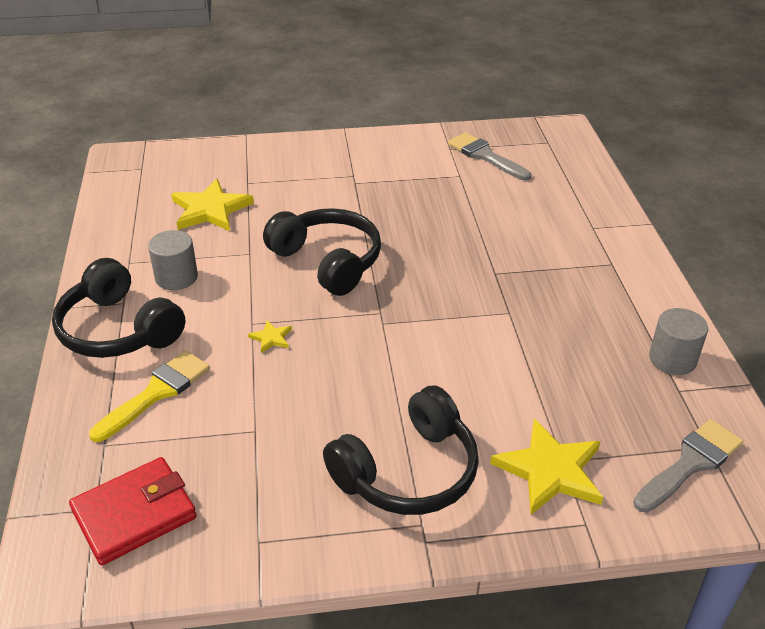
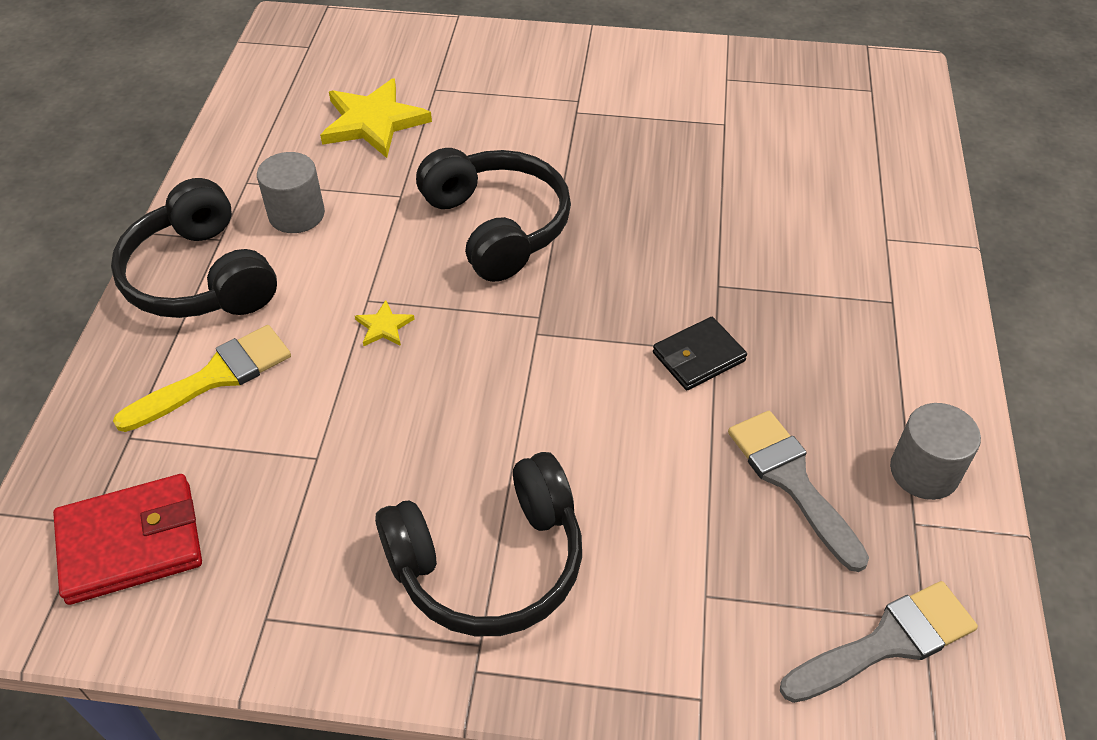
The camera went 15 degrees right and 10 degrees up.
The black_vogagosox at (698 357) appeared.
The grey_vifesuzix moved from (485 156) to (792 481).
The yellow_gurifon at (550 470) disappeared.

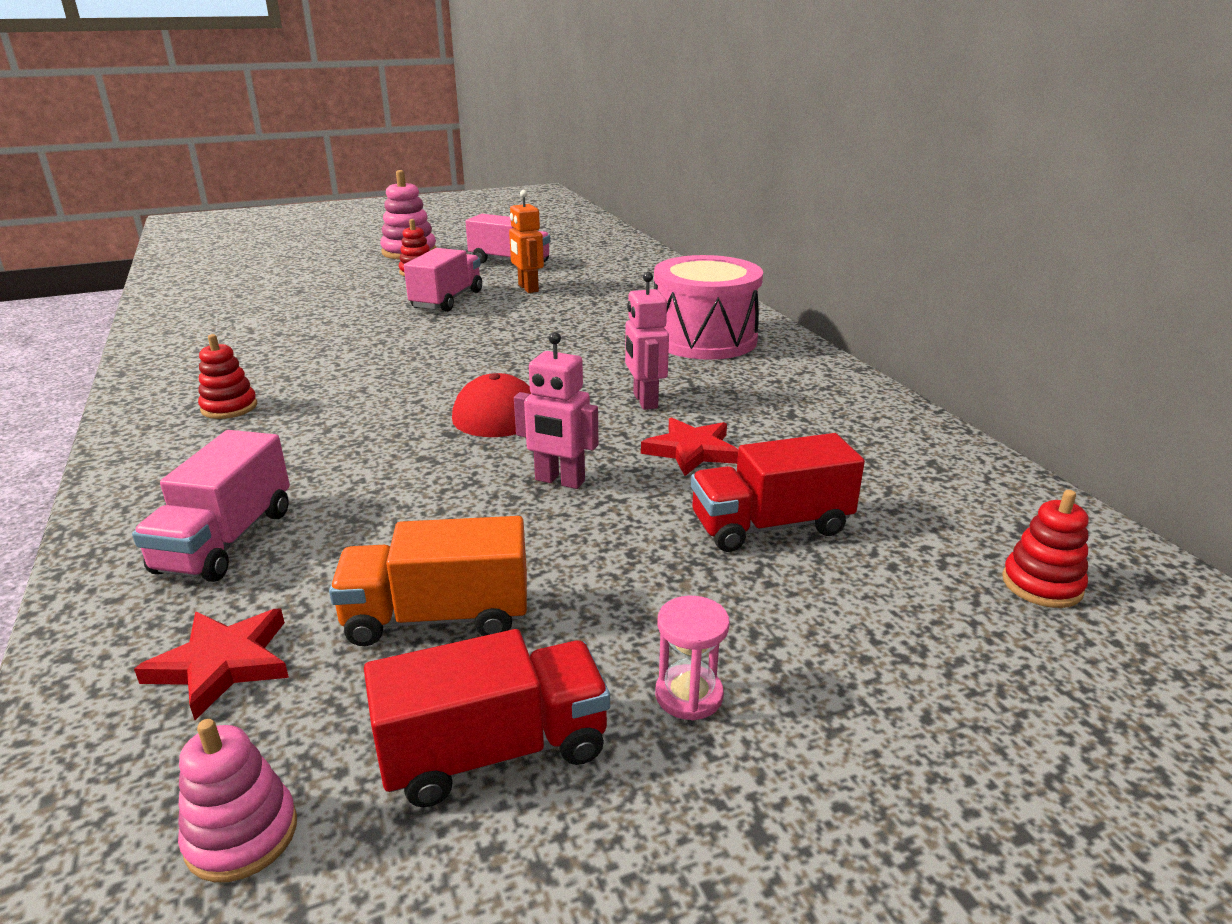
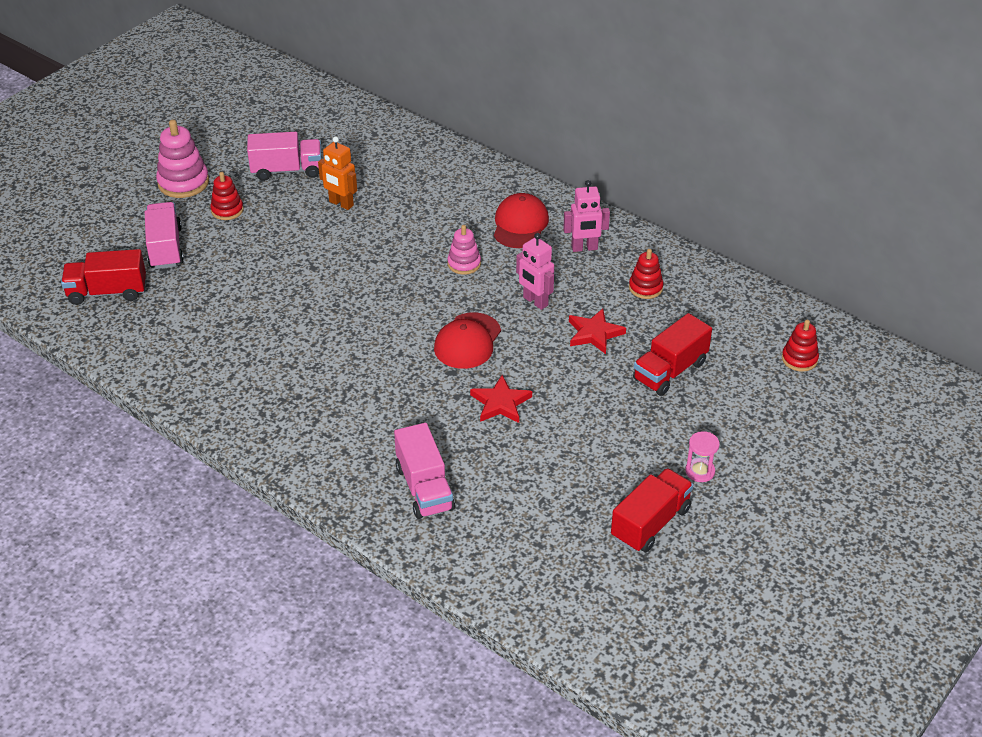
The camera went 30 degrees left and 15 degrees up.
The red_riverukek at (107 292) appeared.
The pink_riverukek moved from (447 300) to (166 248).
The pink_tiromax moved from (241 835) to (464 264).
The red_gurifon moved from (222 664) to (500 403).
The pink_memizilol at (704 339) was replaced by the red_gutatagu at (520 224).
The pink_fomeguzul moved from (559 481) to (584 248).
The red_tiromax moved from (229 407) to (645 288).
The orange_riverukek at (438 617) disappeared.

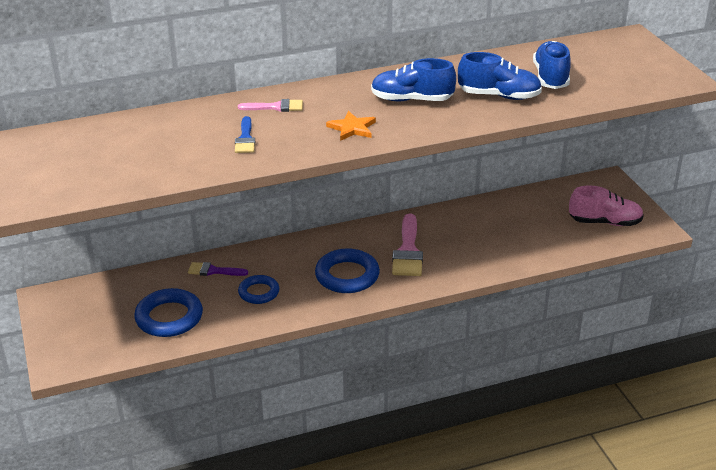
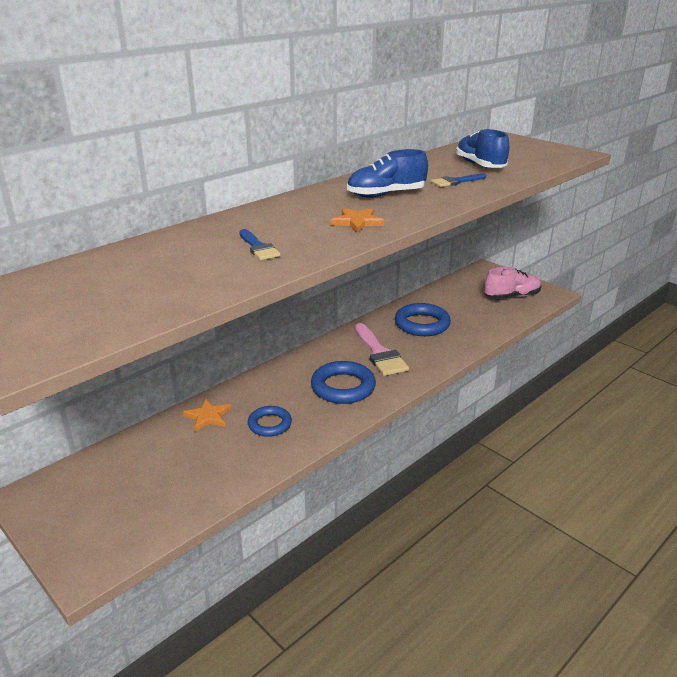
The camera went 25 degrees left and 5 degrees down.
The purple_vifesuzix at (213 271) was replaced by the orange_gurifon at (208 416).
The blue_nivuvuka moved from (169 317) to (422 324).
The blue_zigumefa at (499 96) was replaced by the blue_vifesuzix at (456 181).
The pink_vifesuzix at (276 107) disappeared.

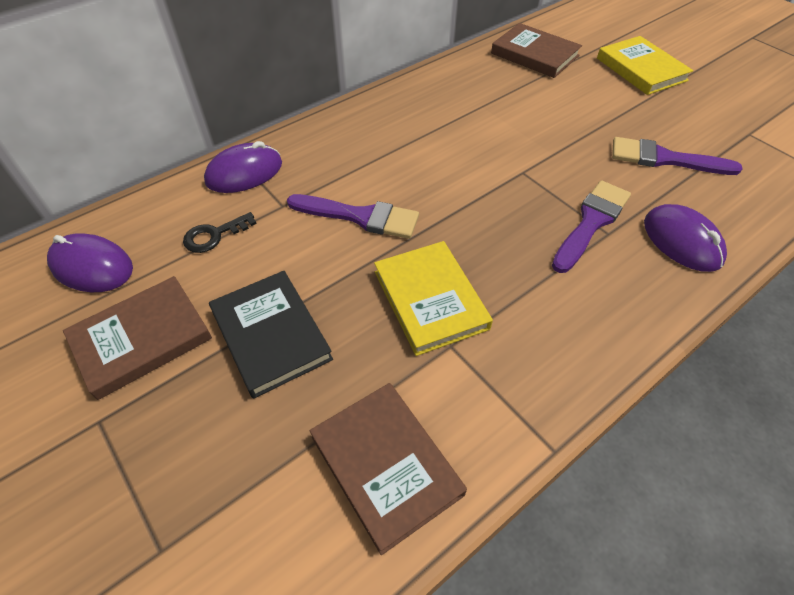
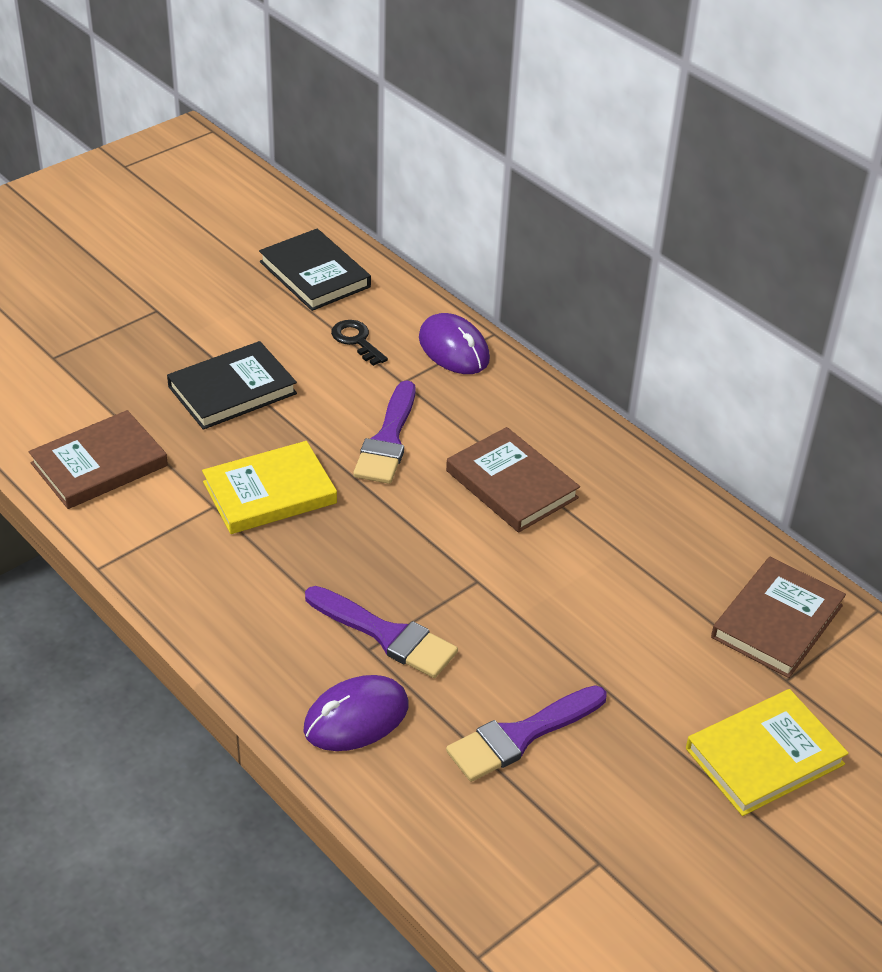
The camera went 85 degrees right and 10 degrees down.
The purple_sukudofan at (92 267) was replaced by the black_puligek at (315 274).
The brown_puligek moved from (142 339) to (511 484).
The purple_vifesuzix at (664 159) turned 135 degrees counterclockwise.

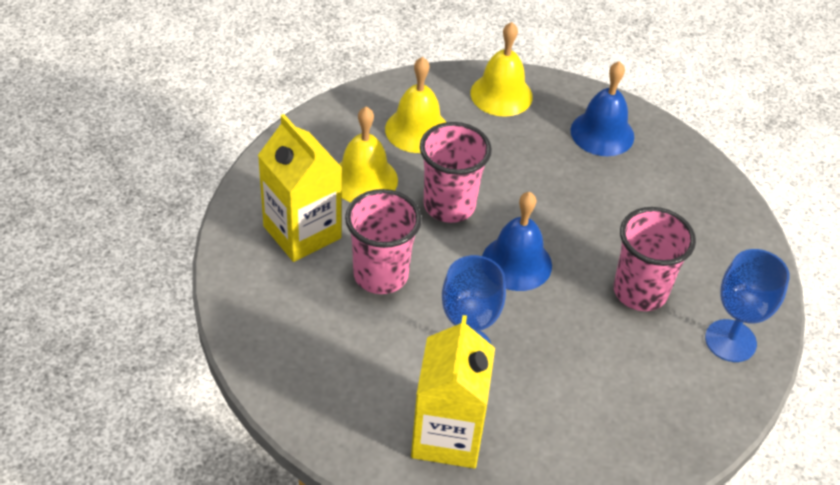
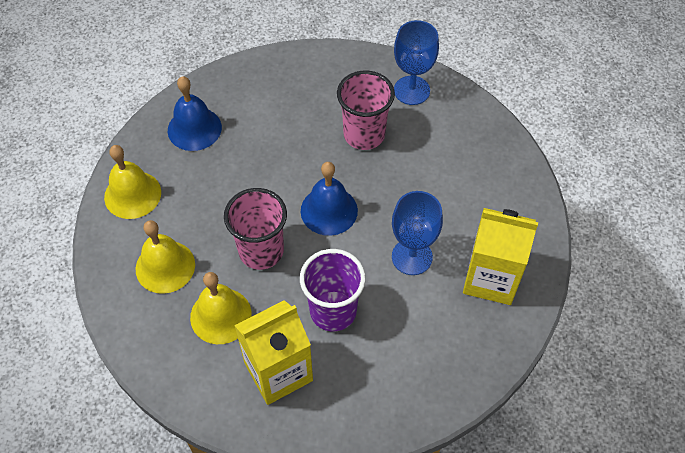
The camera went 80 degrees left and 10 degrees up.
The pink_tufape at (380 275) became the purple_tufape at (333 311).

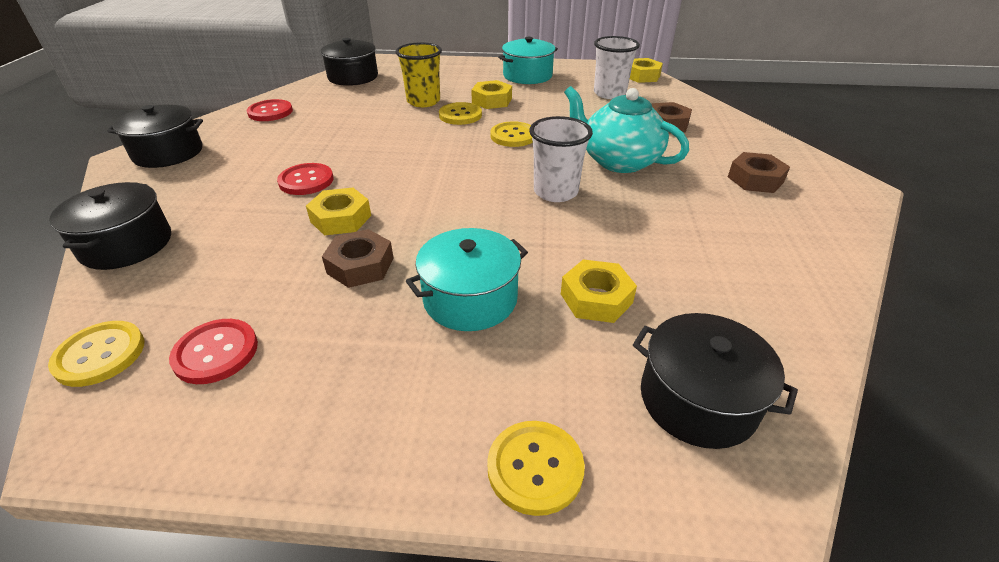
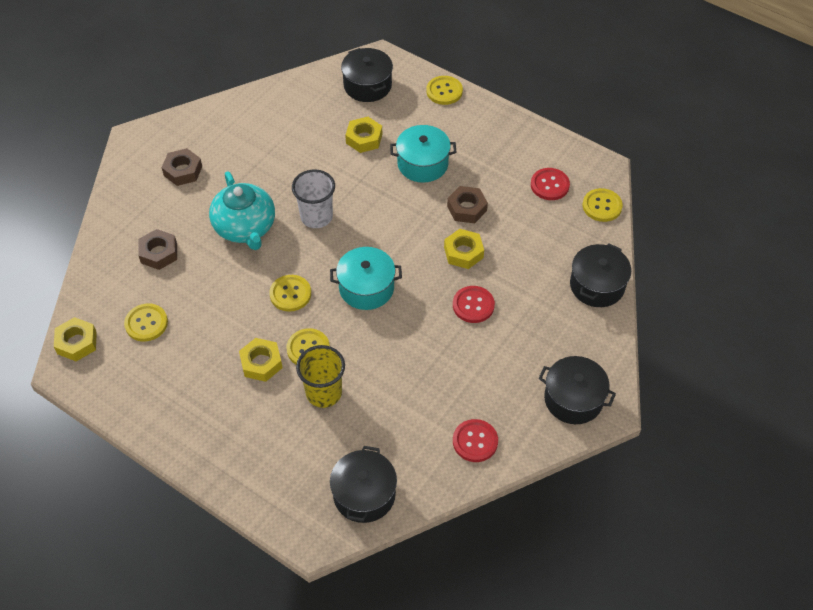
The camera went 150 degrees left and 15 degrees up.
The white_tufape at (609 93) was replaced by the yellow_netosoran at (146 323).
The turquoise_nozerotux moved from (527 76) to (366 288).

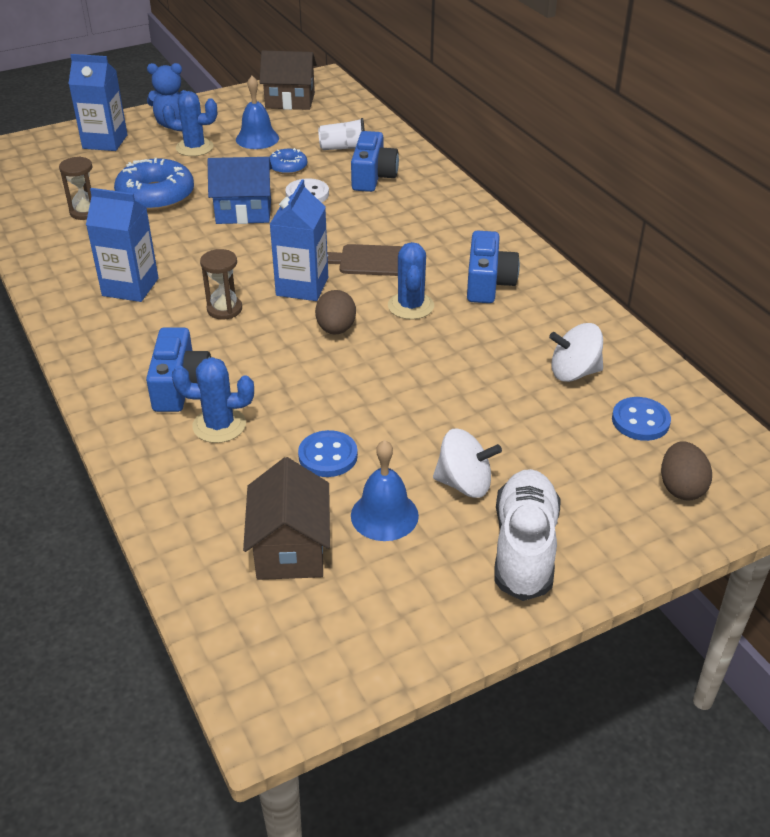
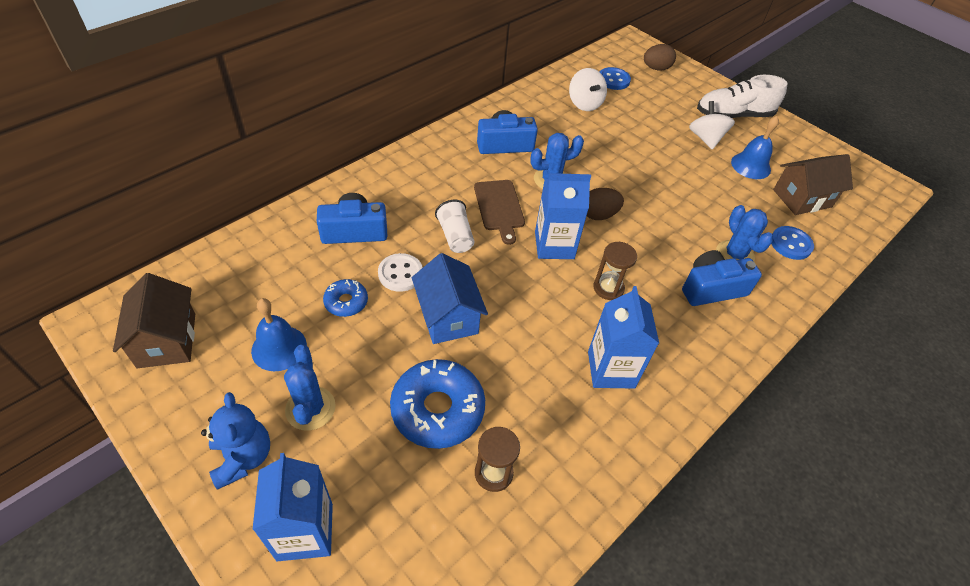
The camera went 110 degrees left and 10 degrees up.
The white_tufape moved from (343 148) to (455 236).
The blue_netosoran moved from (328 456) to (790 244).

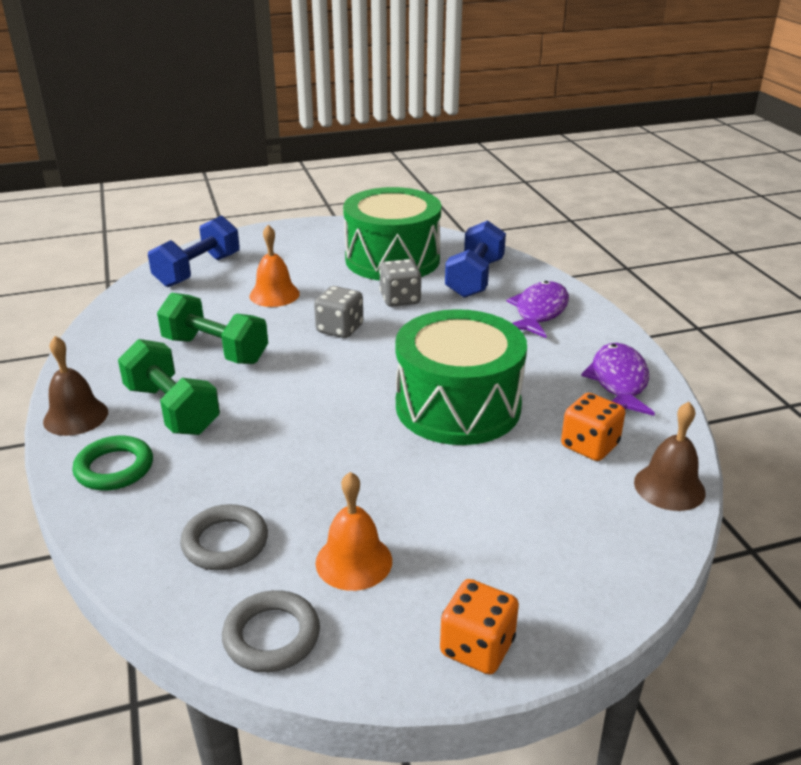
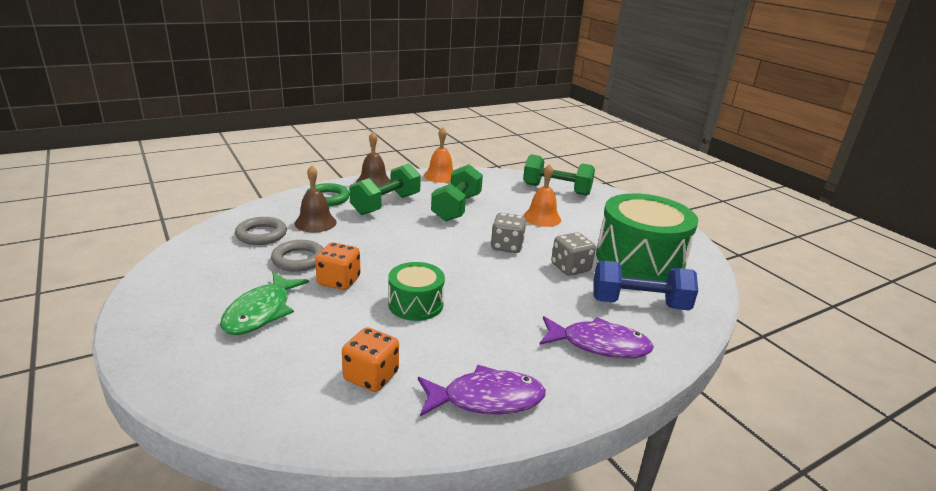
The camera went 75 degrees right and 5 degrees down.
The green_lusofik at (261 312) appeared.
The grey_nivuvuka moved from (271 636) to (299 259).
The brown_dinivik moved from (669 487) to (315 222).
The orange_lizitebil moved from (477 647) to (339 281).
The green_memizilol at (458 406) changed to 0.53 times the size.
The orange_dinivik moved from (354 561) to (440 176).
The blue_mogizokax at (198 271) became the green_mogizokax at (556 190).

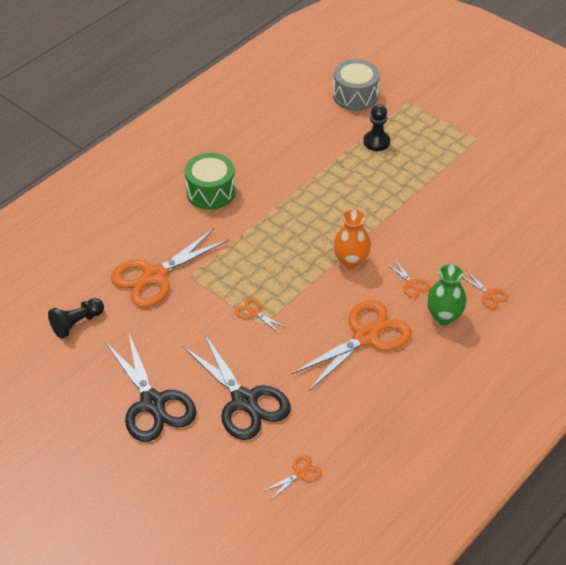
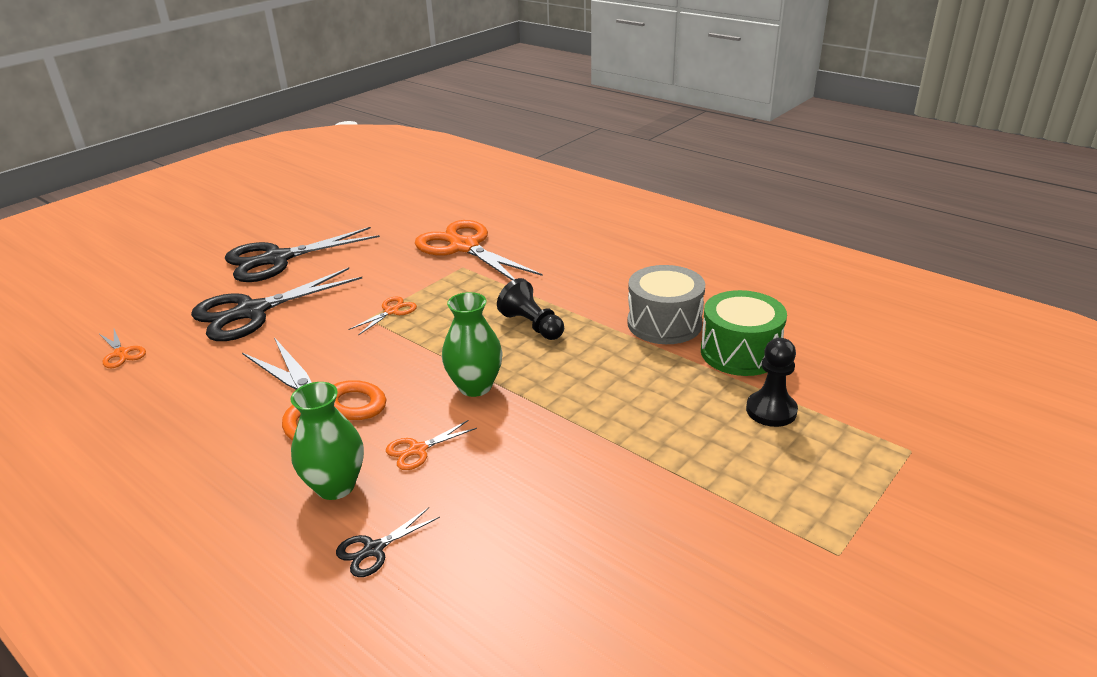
The camera went 90 degrees right and 15 degrees down.
The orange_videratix at (489 294) became the black_videratix at (373 550).
The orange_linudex at (351 262) became the green_linudex at (475 386).
The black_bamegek moved from (77 323) to (532 325).
The grey_memizilol moved from (355 96) to (664 323).
The green_memizilol moved from (211 192) to (740 352).

